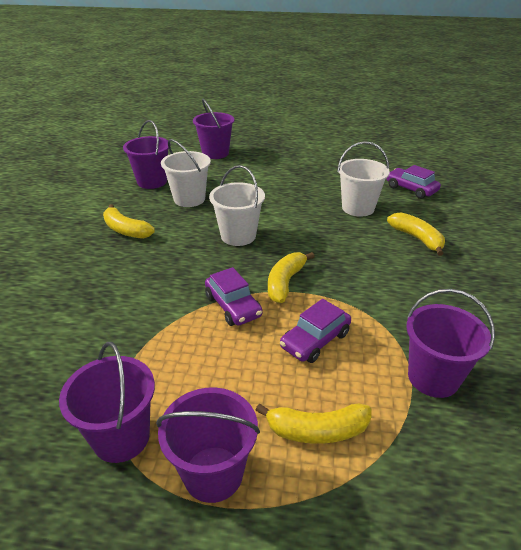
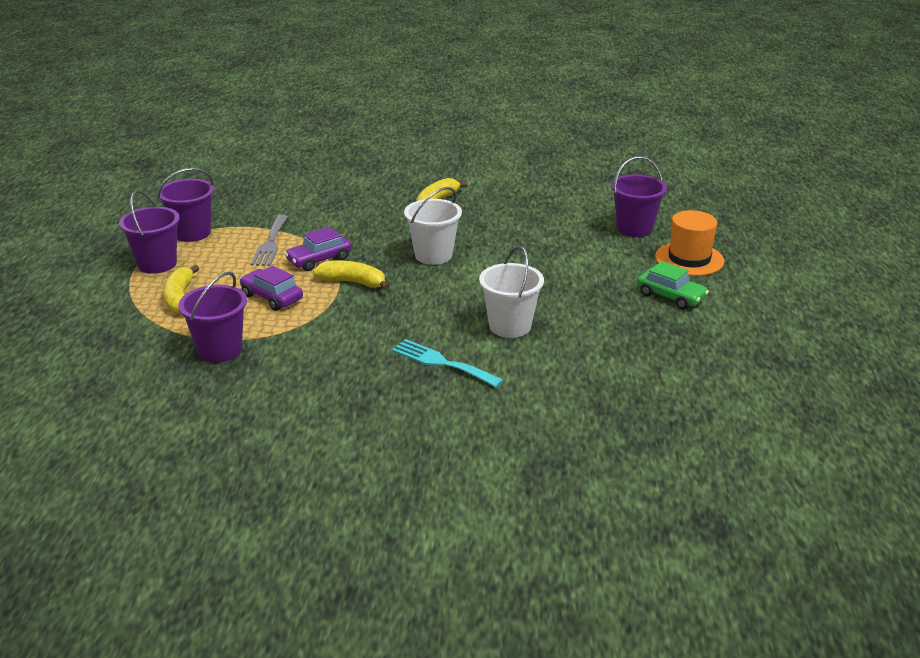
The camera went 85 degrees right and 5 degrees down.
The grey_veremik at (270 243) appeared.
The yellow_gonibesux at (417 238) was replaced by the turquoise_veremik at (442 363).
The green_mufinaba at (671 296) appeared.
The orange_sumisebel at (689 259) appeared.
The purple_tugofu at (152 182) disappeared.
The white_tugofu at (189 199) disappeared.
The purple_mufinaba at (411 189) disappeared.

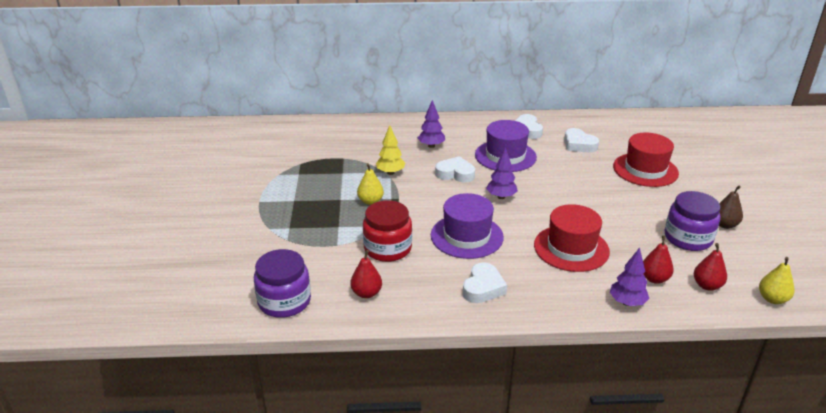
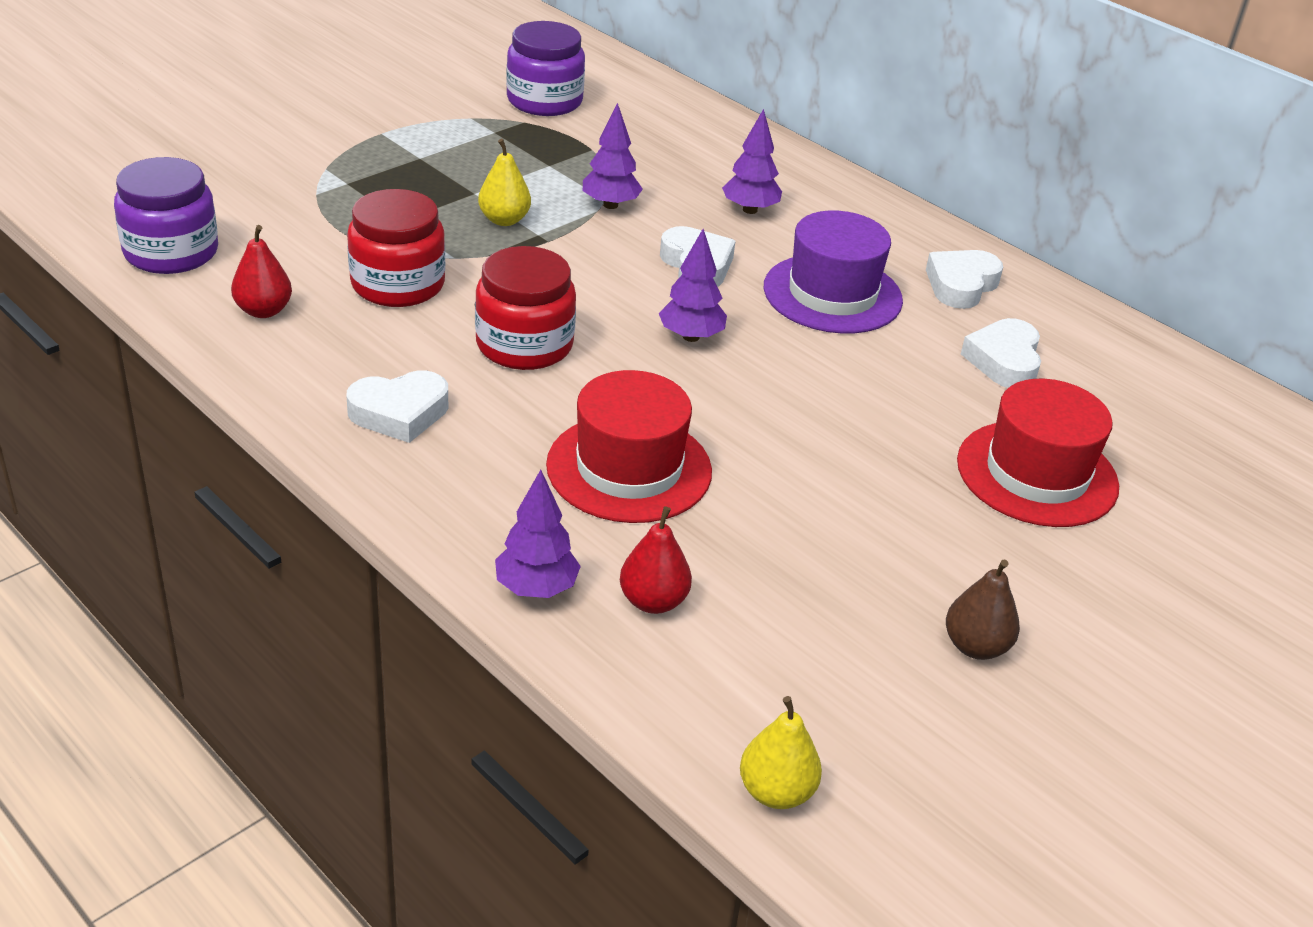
The camera went 45 degrees right and 5 degrees up.
The purple_sumisebel at (467 236) was replaced by the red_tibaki at (524 345).
The purple_tibaki moved from (688 238) to (544 101).
The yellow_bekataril at (390 172) became the purple_bekataril at (610 205).
The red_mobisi at (707 285) disappeared.

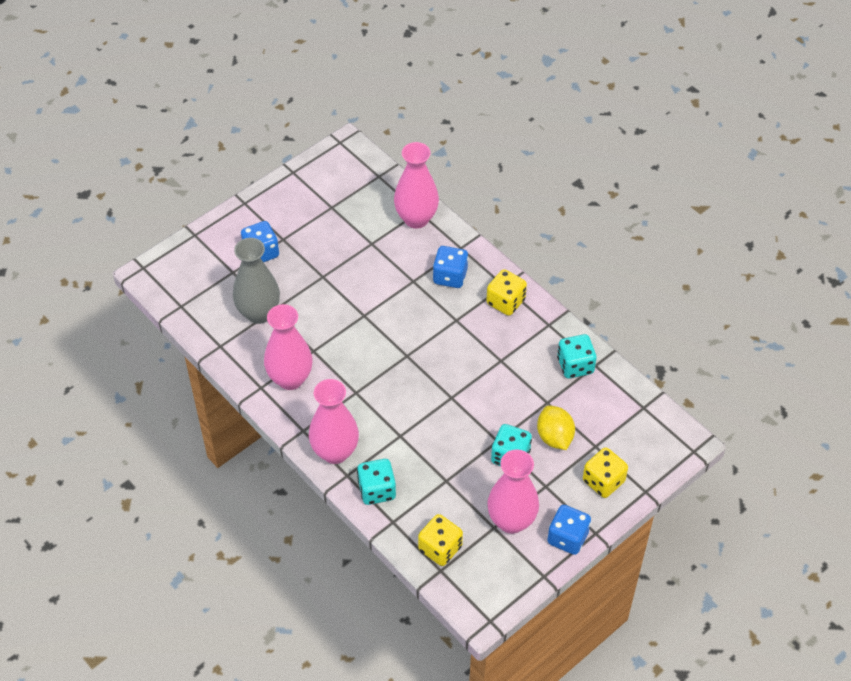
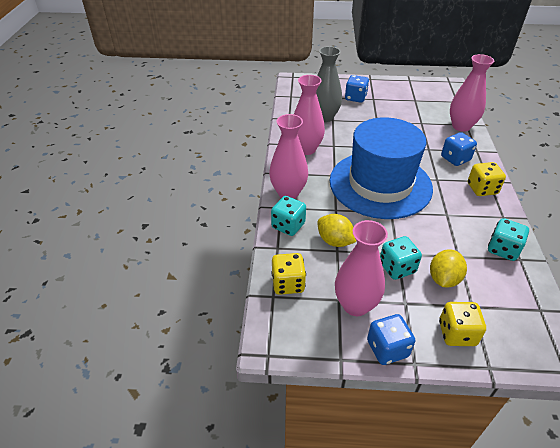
The camera went 45 degrees right and 10 degrees down.
The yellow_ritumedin at (335 241) appeared.
The blue_sumisebel at (380 184) appeared.

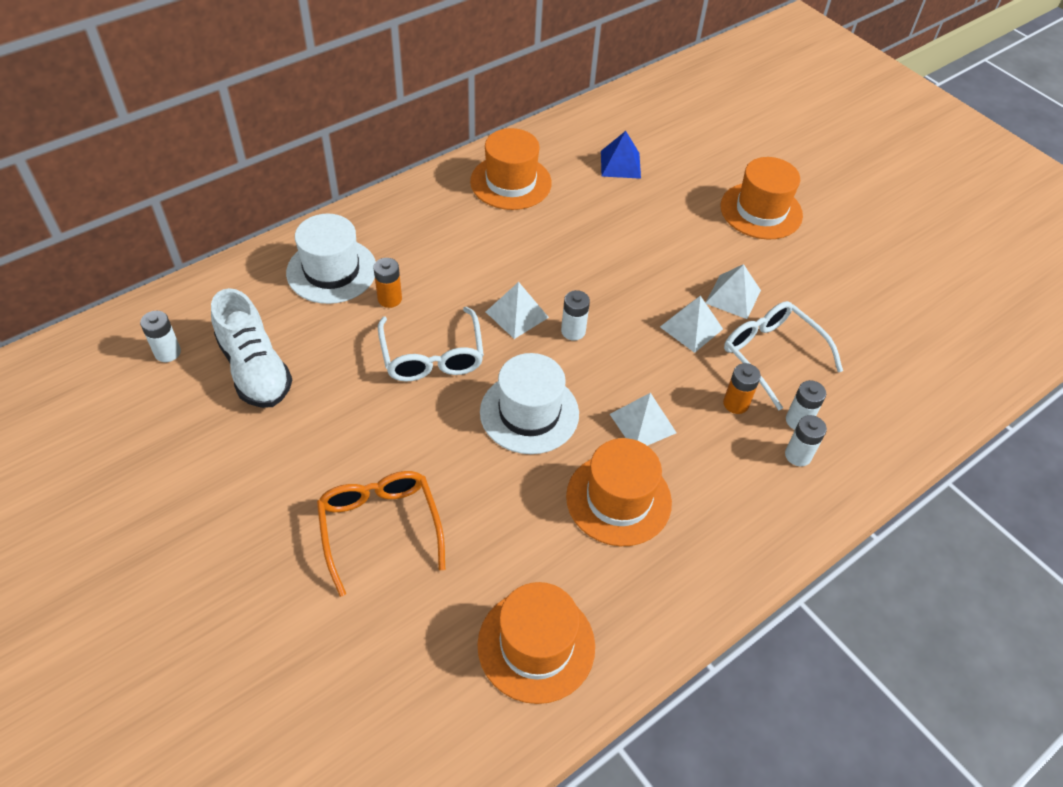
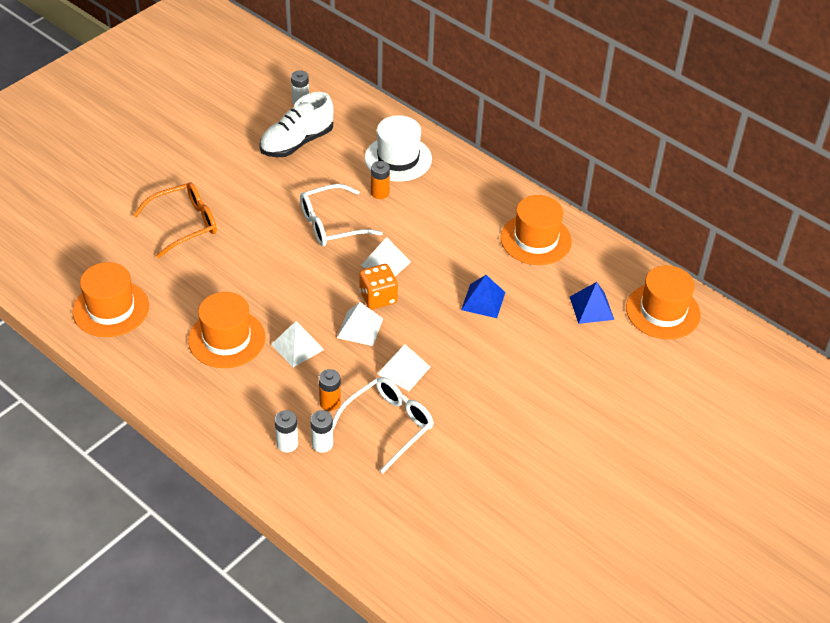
The camera went 80 degrees right and 5 degrees down.
The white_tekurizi moved from (733 296) to (360 328).
The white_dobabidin at (573 331) was replaced by the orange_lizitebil at (378 297).
The blue_tekurizi at (483 301) appeared.
The orange_sumisebel moved from (761 211) to (663 311).
The white_sumisebel at (529 413) disappeared.

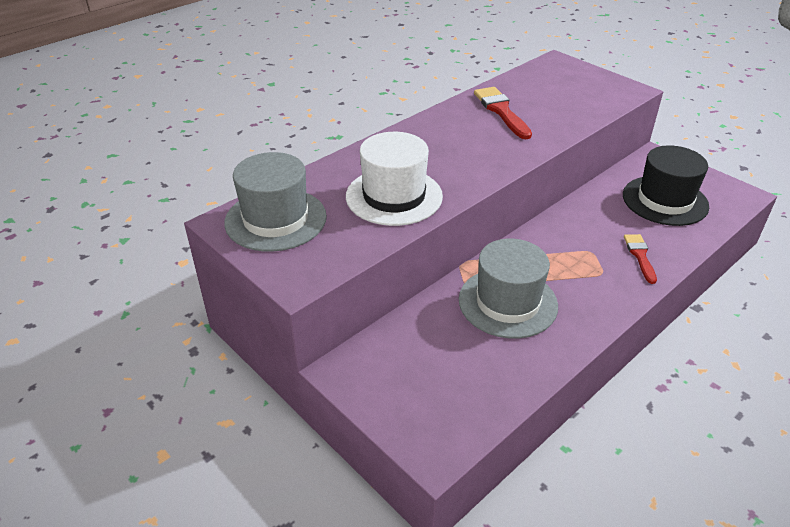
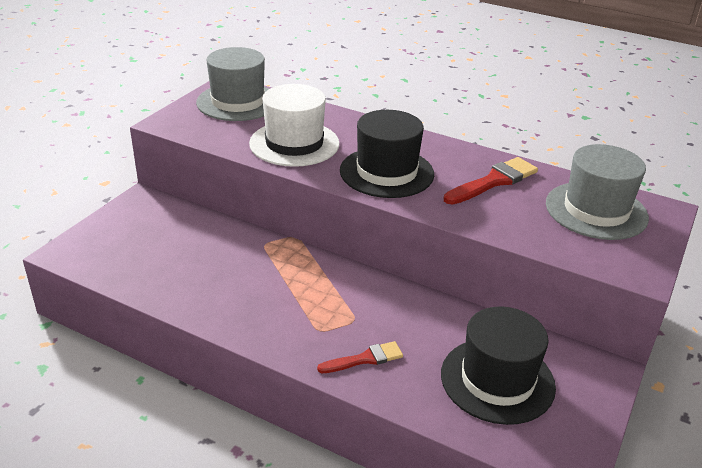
The camera went 70 degrees right and 5 degrees down.
The black_sumisebel at (386 172) appeared.
The grey_sumisebel moved from (507 302) to (596 210).

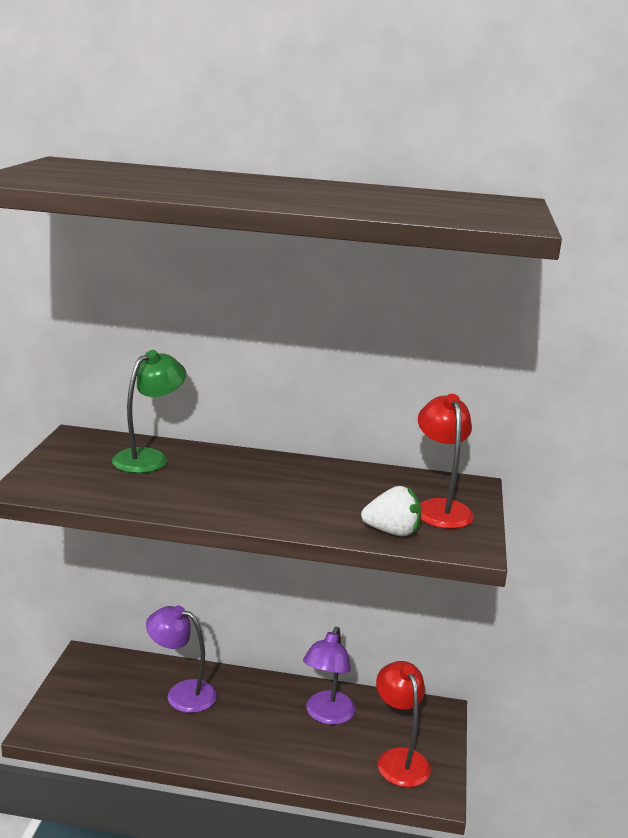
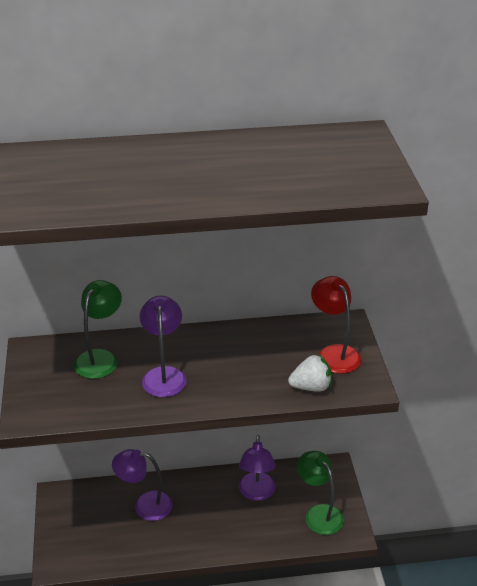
The camera went 15 degrees left and 15 degrees up.
The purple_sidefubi at (164 375) appeared.
The red_sidefubi at (399 759) became the green_sidefubi at (319 513).

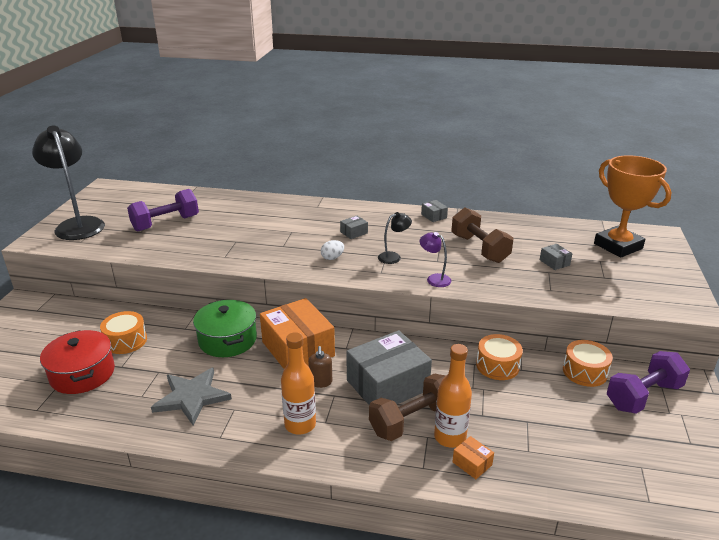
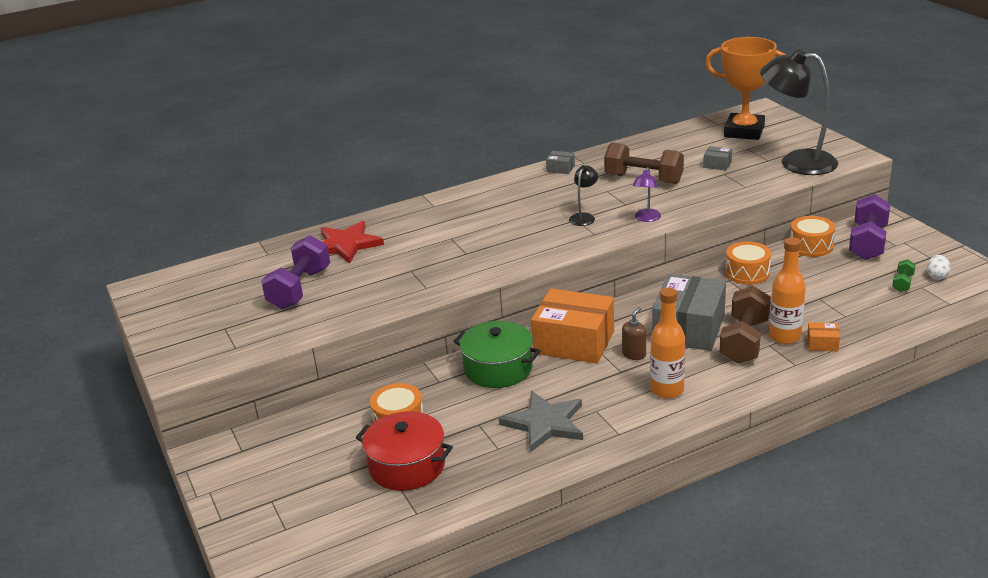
The camera went 35 degrees left and 0 degrees up.
The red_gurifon at (346 245) appeared.
The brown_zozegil at (321 382) turned 105 degrees counterclockwise.
The purple_sidefubi at (434 279) turned 75 degrees counterclockwise.
The black_sidefubi moved from (78 224) to (796 162).
The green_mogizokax at (902 283) appeared.
The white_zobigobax moved from (332 258) to (937 276).
The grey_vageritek at (354 232) disappeared.

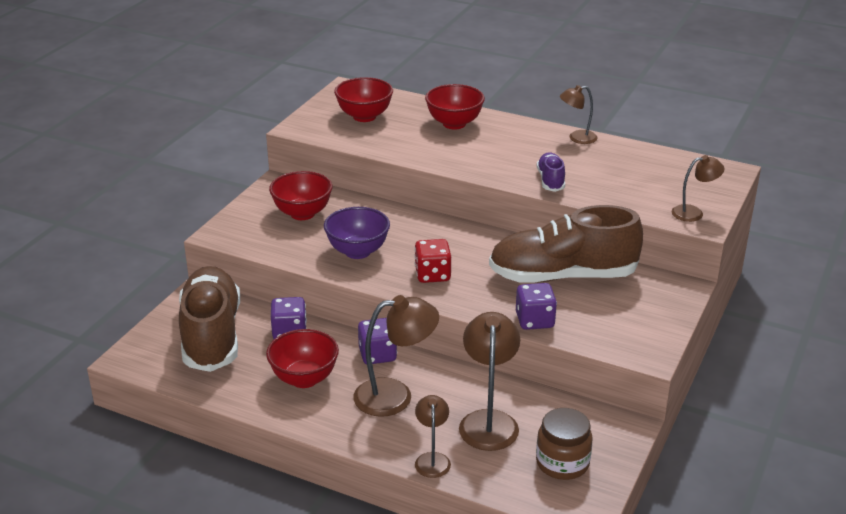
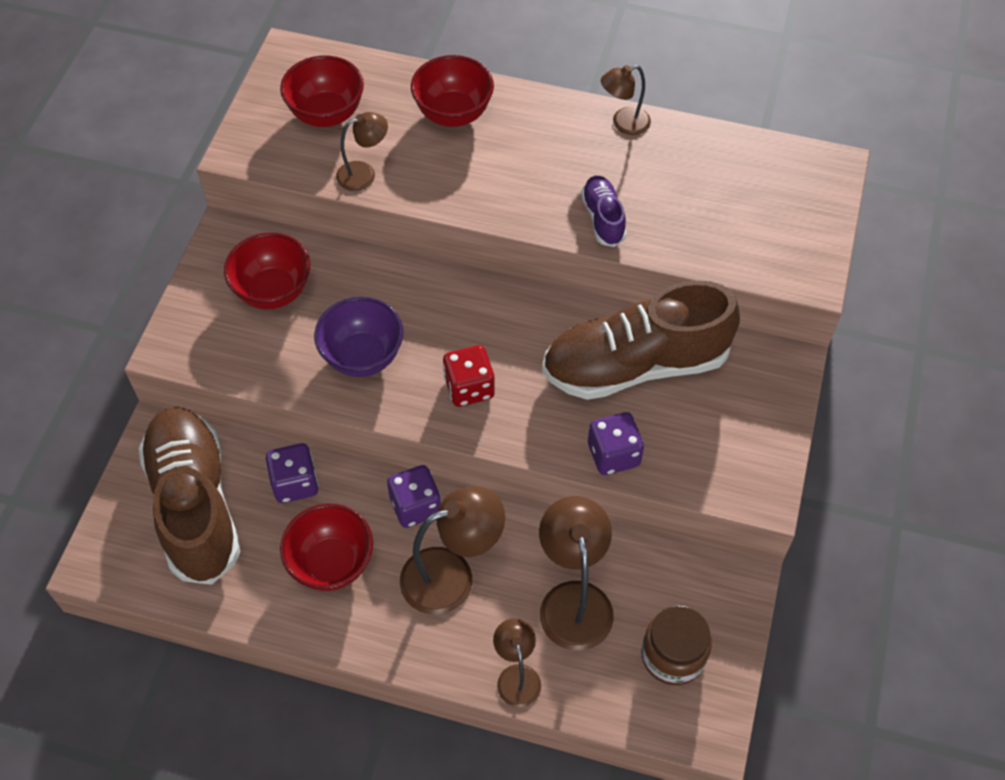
The camera went 10 degrees left and 25 degrees up.
The brown_sidefubi moved from (693 213) to (364 174).

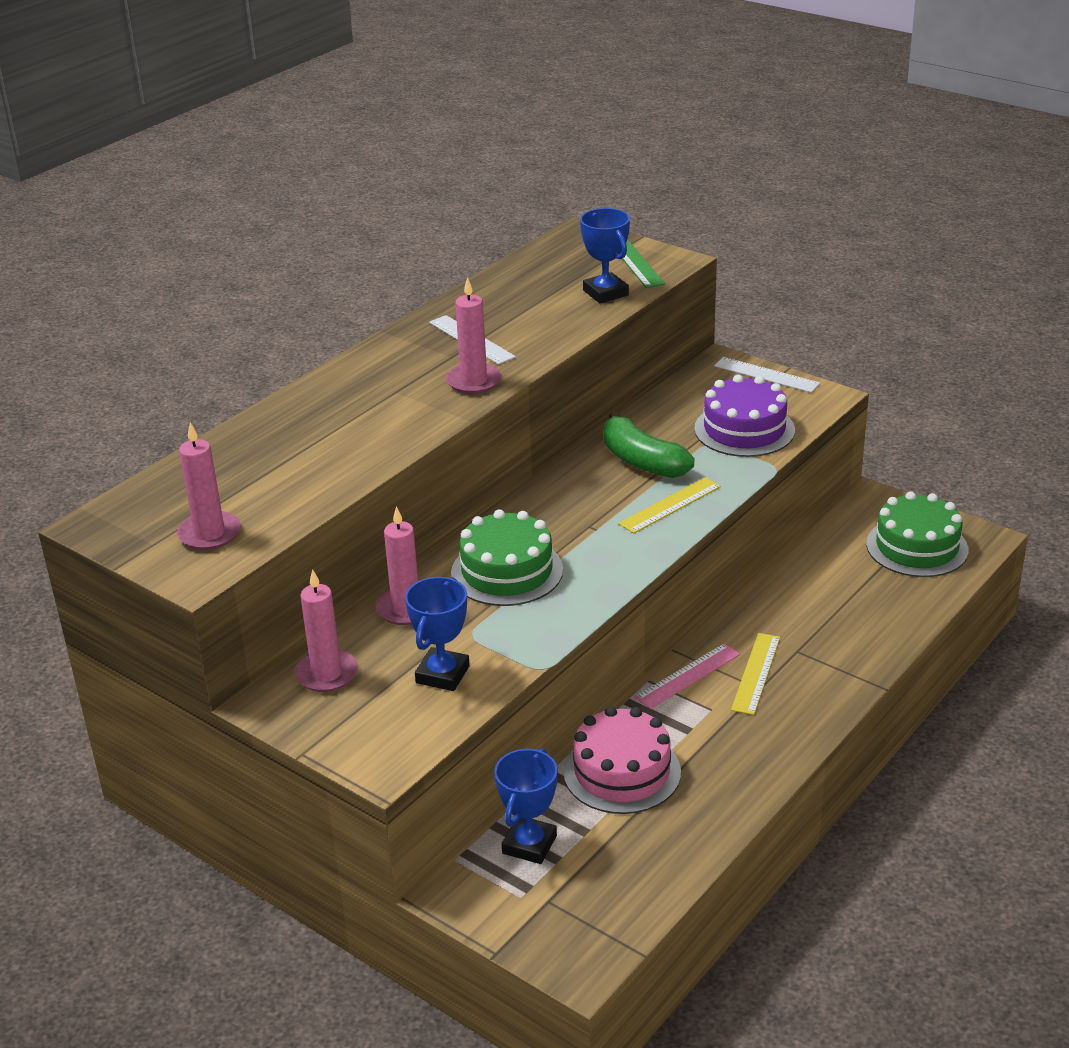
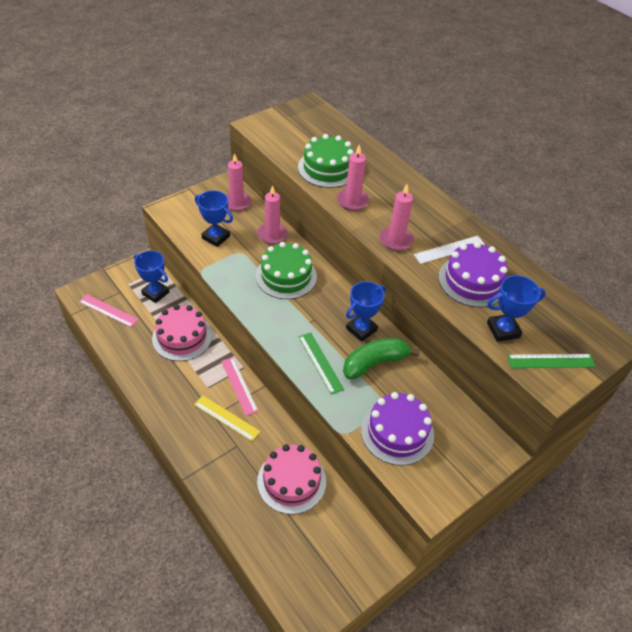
The camera went 100 degrees right and 15 degrees up.
The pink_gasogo at (108 311) appeared.
The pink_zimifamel at (291 481) appeared.
The green_zimifamel moved from (917 547) to (327 168).
The yellow_gasogo at (670 505) became the green_gasogo at (320 362).
The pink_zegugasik moved from (209 534) to (352 201).
The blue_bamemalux at (361 329) appeared.
The purple_zimifamel at (472 281) appeared.
The white_gasogo at (766 375) disappeared.

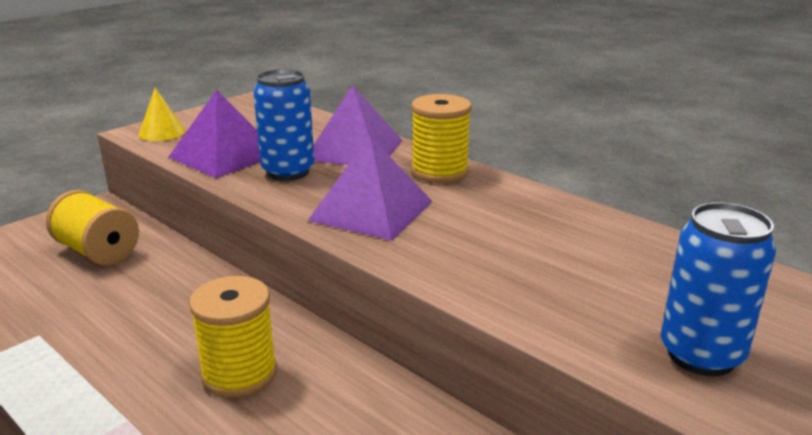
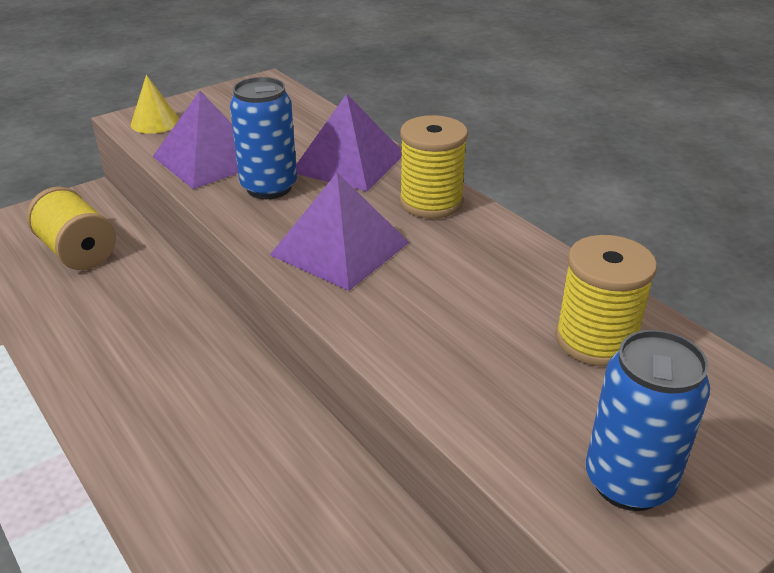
The camera went 10 degrees right and 10 degrees up.
The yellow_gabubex moved from (239 374) to (595 340).

